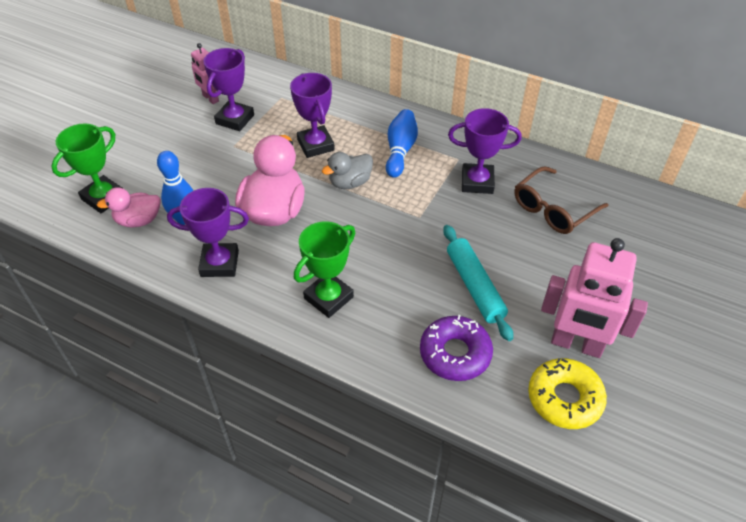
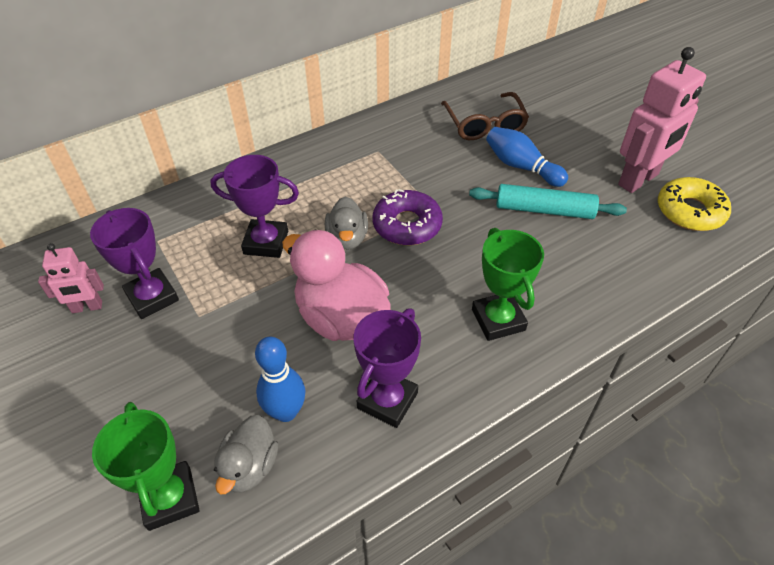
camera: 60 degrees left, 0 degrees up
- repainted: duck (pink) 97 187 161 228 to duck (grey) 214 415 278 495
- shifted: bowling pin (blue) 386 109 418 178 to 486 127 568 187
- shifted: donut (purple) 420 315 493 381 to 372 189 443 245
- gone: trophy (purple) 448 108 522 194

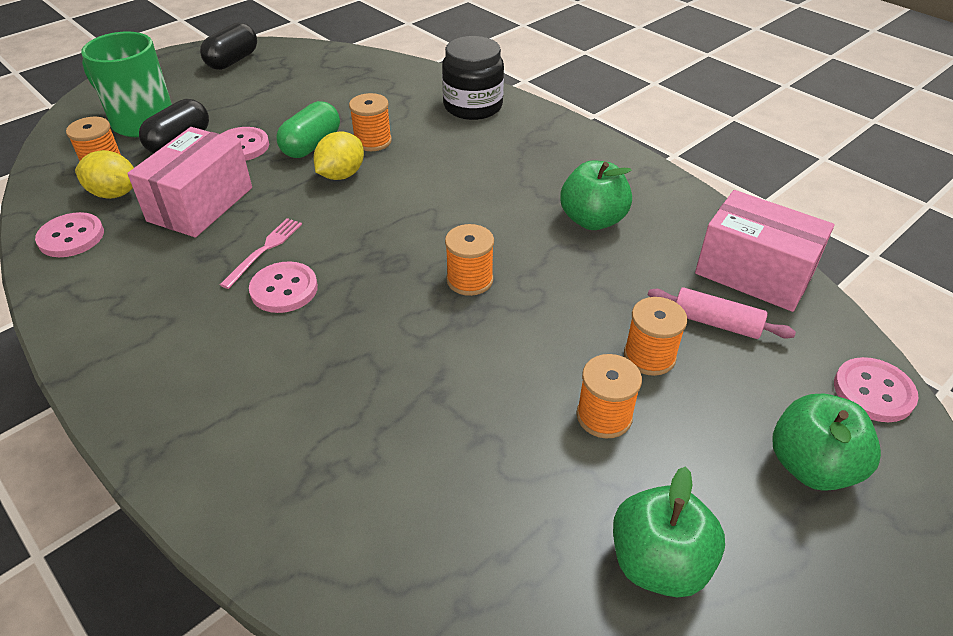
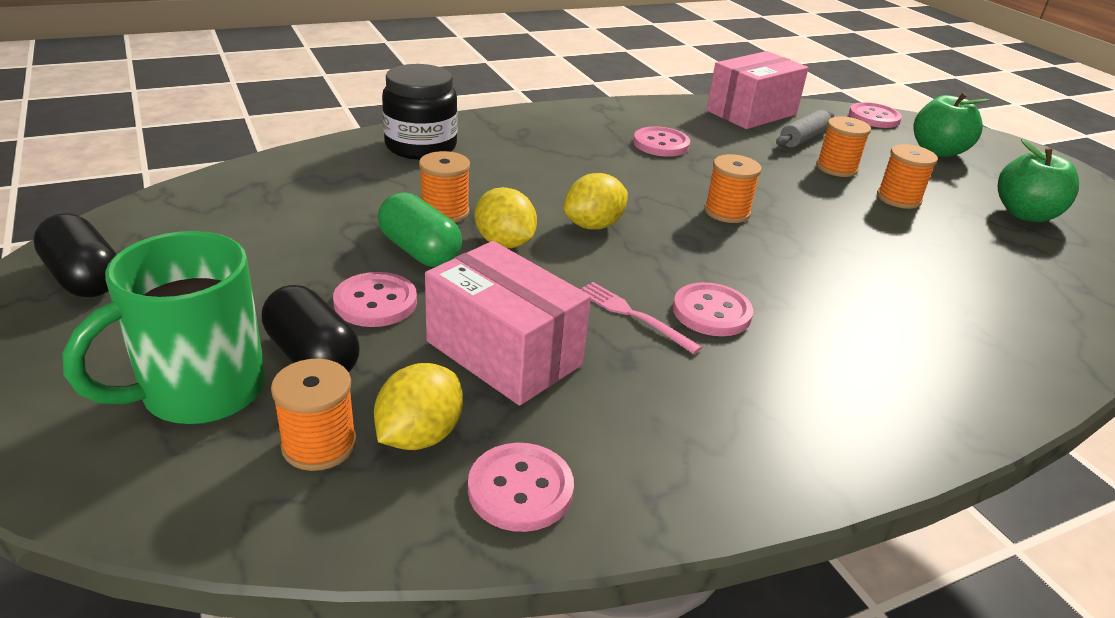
camera: 75 degrees left, 10 degrees down
- swapped: apple (green) 560 160 632 230 to button (pink) 633 126 690 157
- repainted: rolling pin (pink) 648 287 796 339 to rolling pin (grey) 776 110 834 148
- new: lemon (yellow) 564 173 628 230

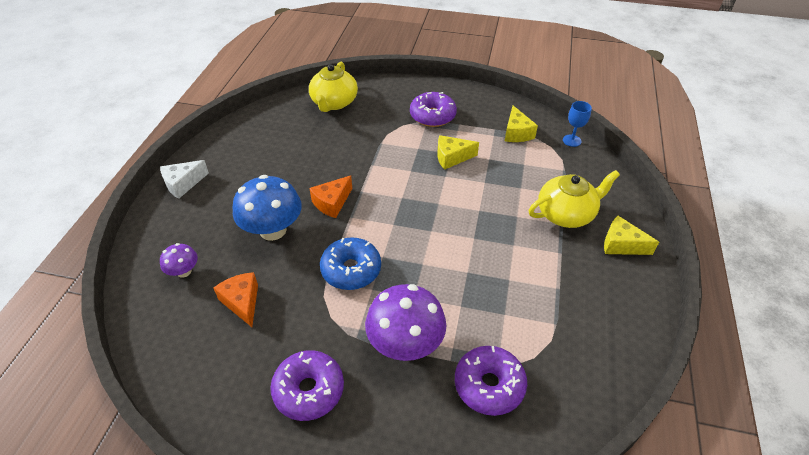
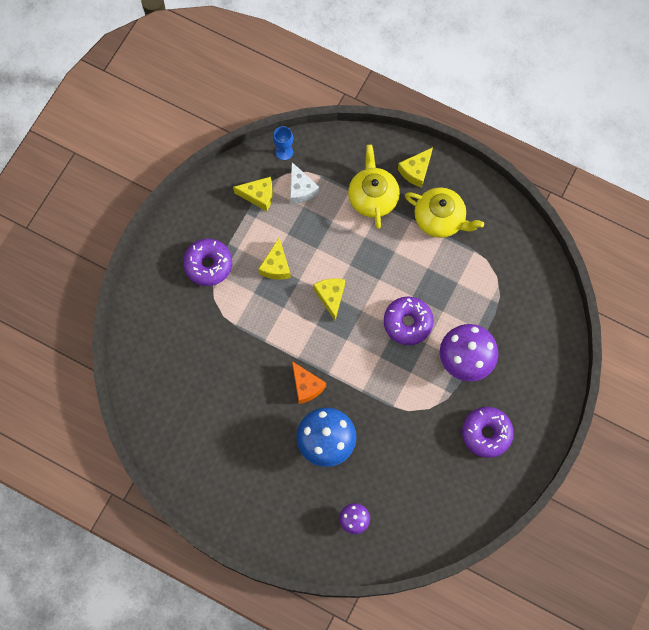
camera: 75 degrees left, 25 degrees up
- shifted: cheese (white) 160 160 209 199 to 290 162 319 204
- gone: cheese (orange) 213 272 258 327
- shifted: teapot (yellow) 309 62 358 112 to 405 187 484 238
- gone: donut (blue) 320 237 381 290
- shifted: donut (purple) 455 346 527 416 to 384 296 434 345
- new: cheese (yellow) 313 279 345 321

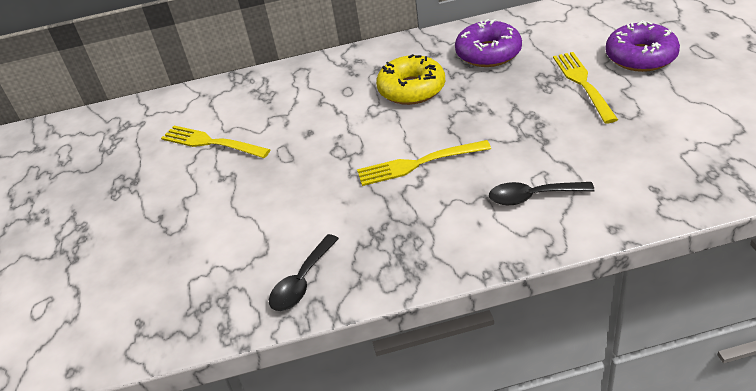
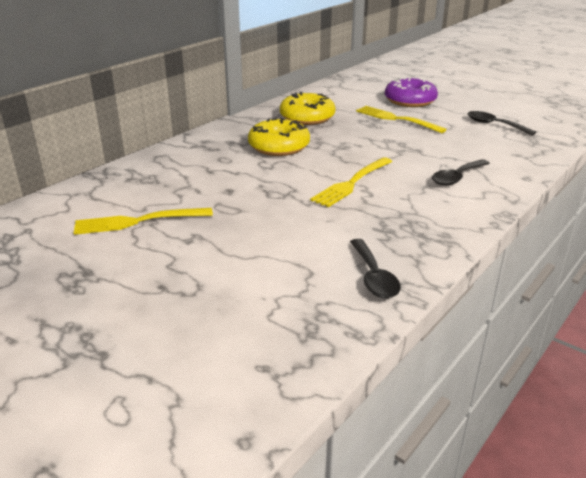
camera: 45 degrees left, 10 degrees down
- repainted: donut (purple) 455 19 522 67 to donut (yellow) 280 92 335 125
- new: spoon (black) 467 111 536 136

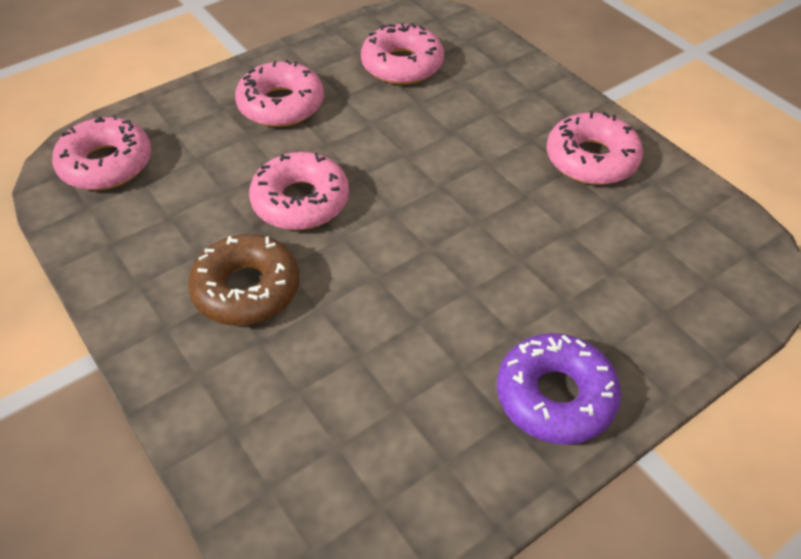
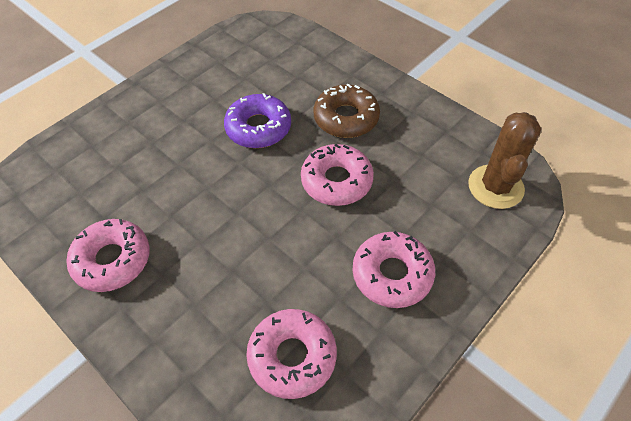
camera: 170 degrees right, 5 degrees up
- swapped: donut (pink) 52 115 152 190 to cactus (brown) 468 112 541 209
- shifted: donut (purple) 497 333 621 445 to 224 93 291 148

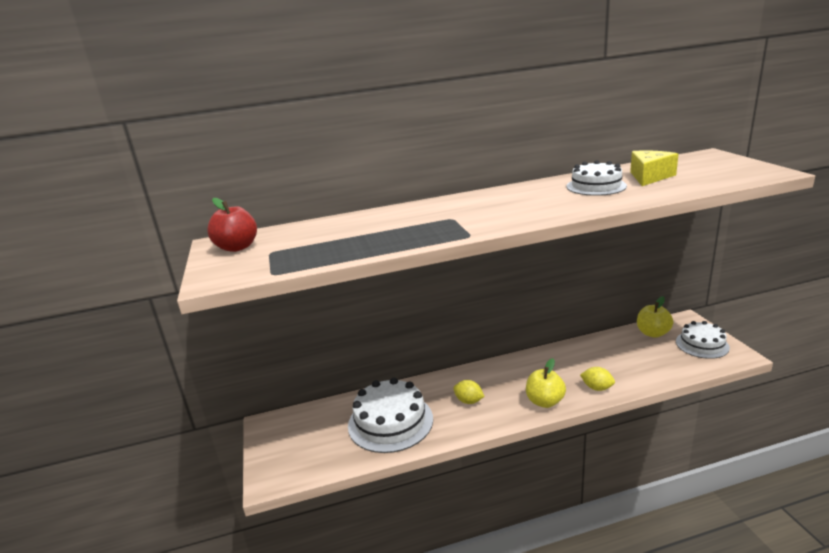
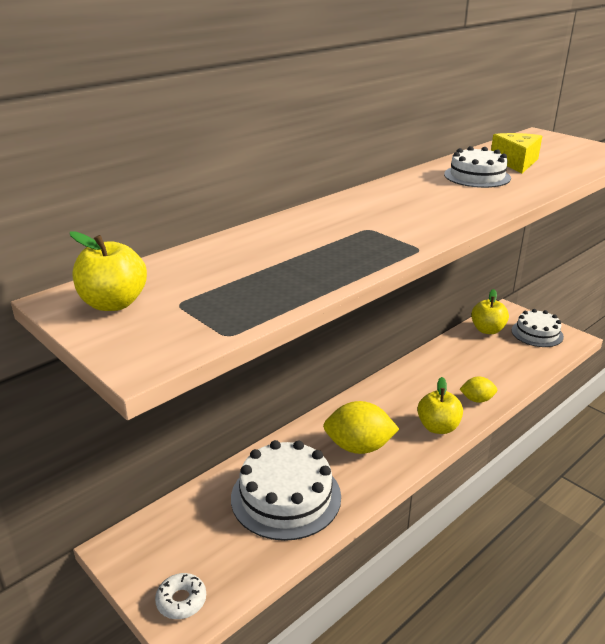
camera: 30 degrees left, 5 degrees up
- repainted: apple (red) 207 198 257 252 to apple (yellow) 70 231 147 311
- scaled: lemon (yellow) 453 380 485 404 = 323 401 399 454 x1.81
- new: donut (white) 155 573 206 619

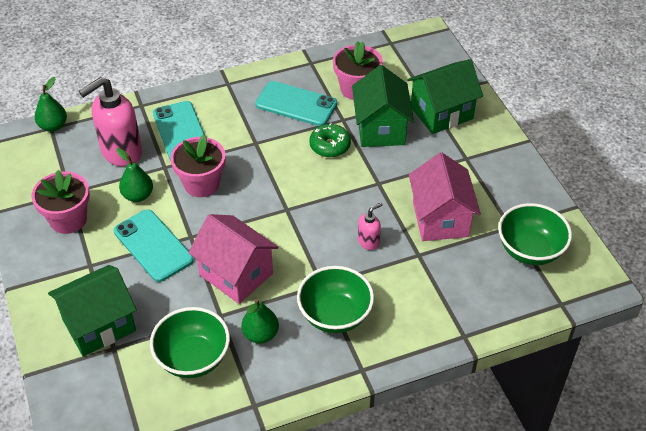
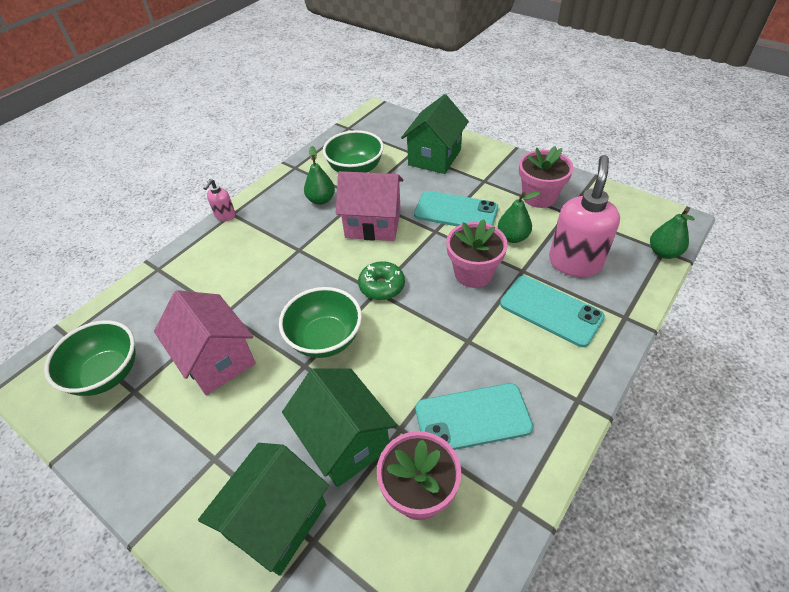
camera: 150 degrees right, 0 degrees up
- shifted: bowl (green) 297 266 374 333 to 279 287 362 358
- shifted: donut (green) 309 123 351 157 to 358 261 405 300
- shifted: soap dispenser (pink) 358 203 383 250 to 203 179 236 221

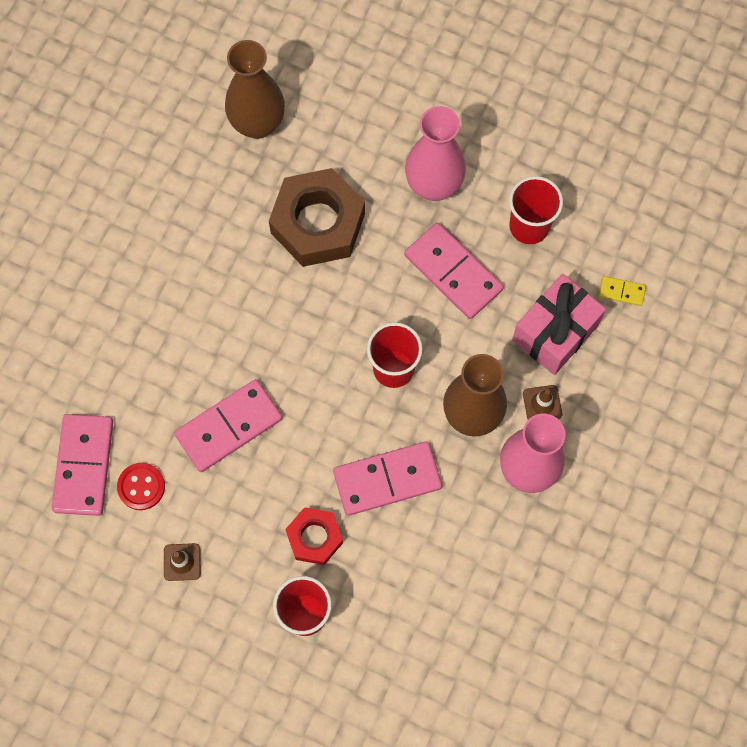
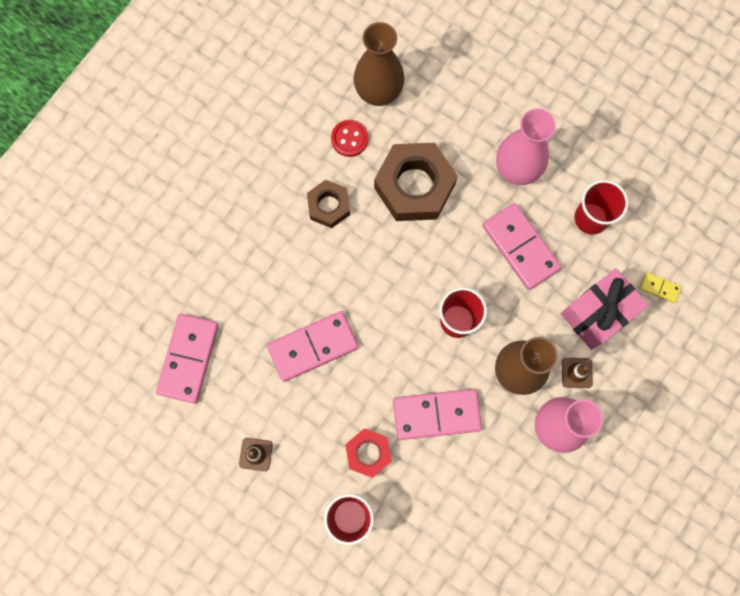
camera: 10 degrees right, 5 degrees up
- shifted: button (red) 117 463 165 510 to 331 120 368 157
- new: nut (brown) 307 180 350 228

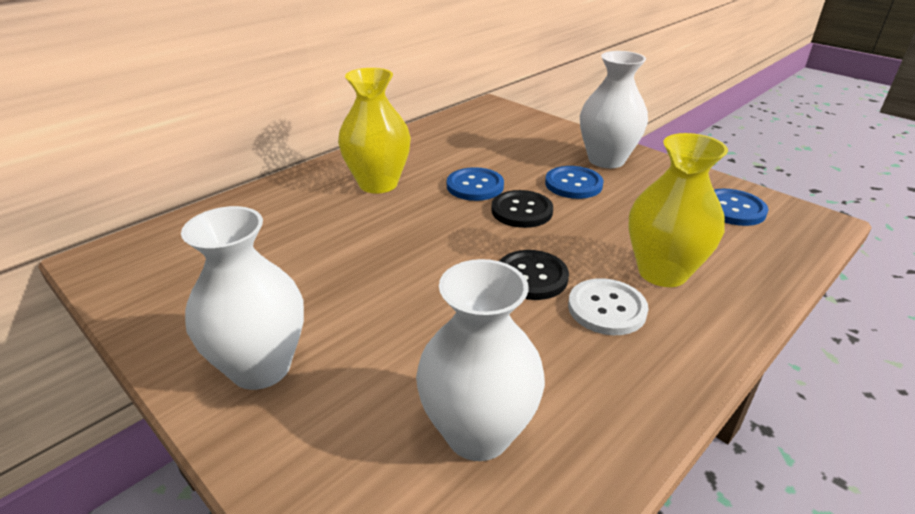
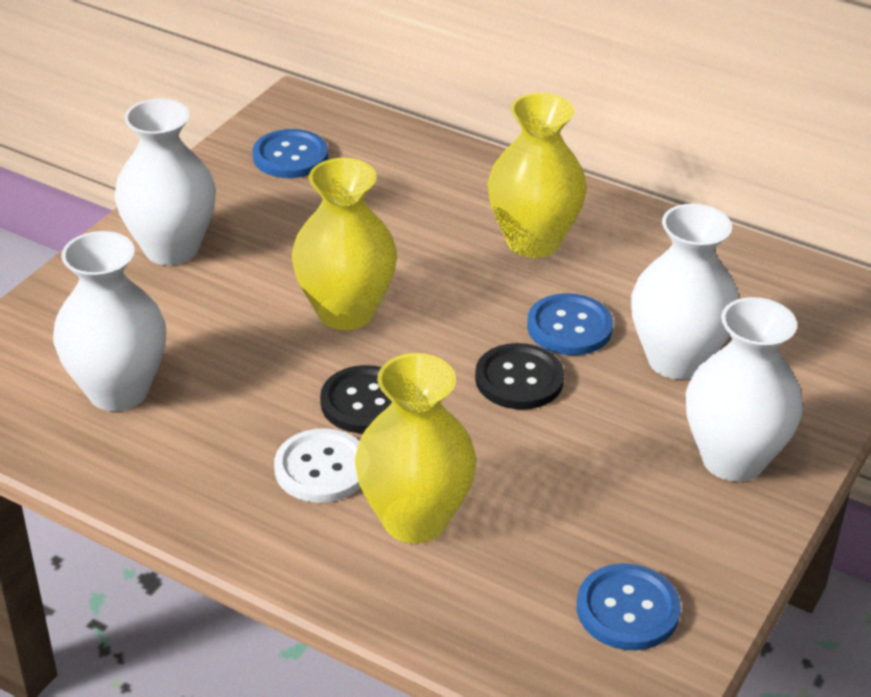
camera: 75 degrees right, 5 degrees up
- shifted: button (blue) 545 166 604 199 to 252 129 328 178
- new: vase (yellow) 292 158 397 330
- new: vase (white) 631 204 739 380

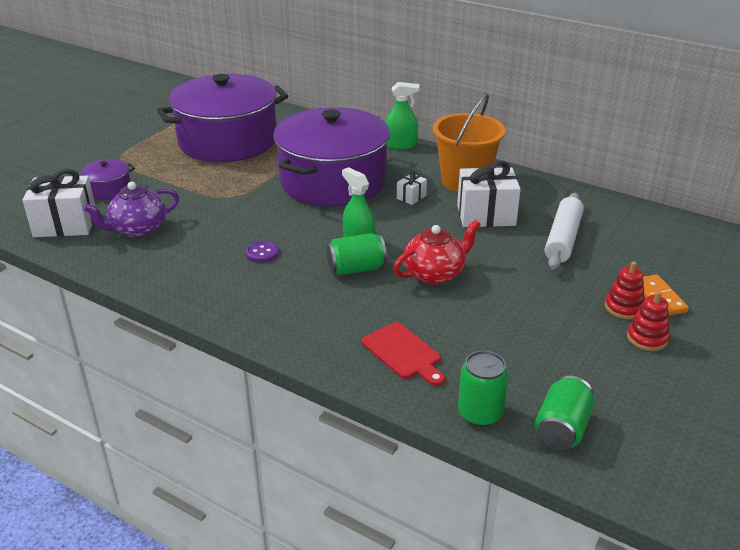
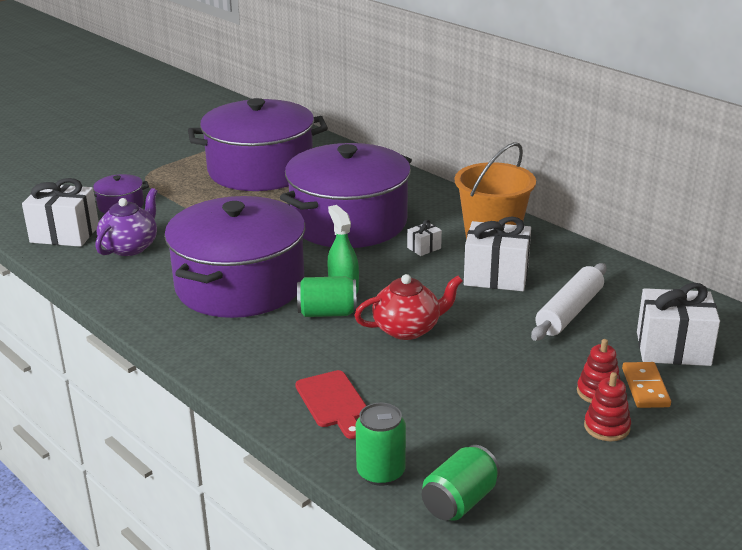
camera: 15 degrees right, 5 degrees down
- rotated: teapot (purple) 83 182 179 237 = 95 188 157 256 135 degrees clockwise
- swapped: button (purple) 245 241 279 263 to pot (purple) 164 196 305 318
- gone: spray bottle (green) 385 82 420 150
- new: gift (white) 637 283 720 366

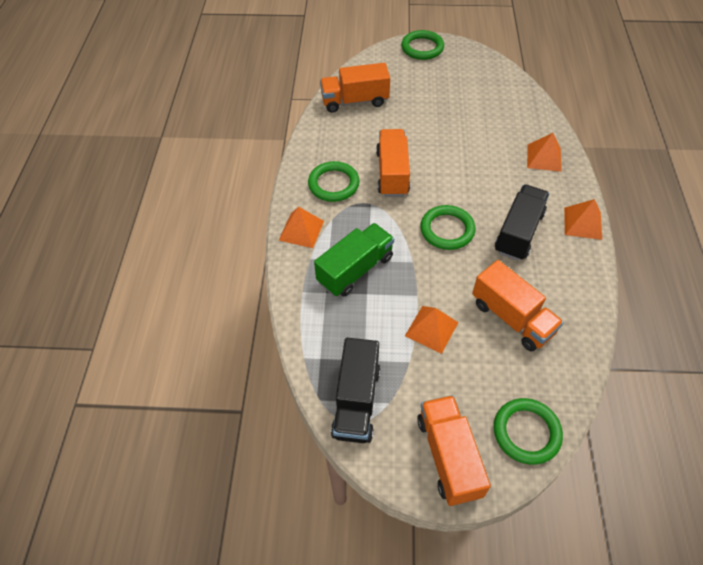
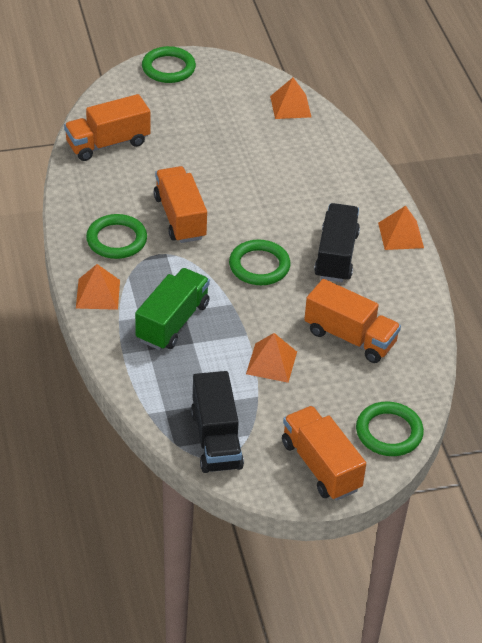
camera: 20 degrees left, 10 degrees down
- shifted: pyramid (orange) 527 133 562 172 to 270 77 311 119

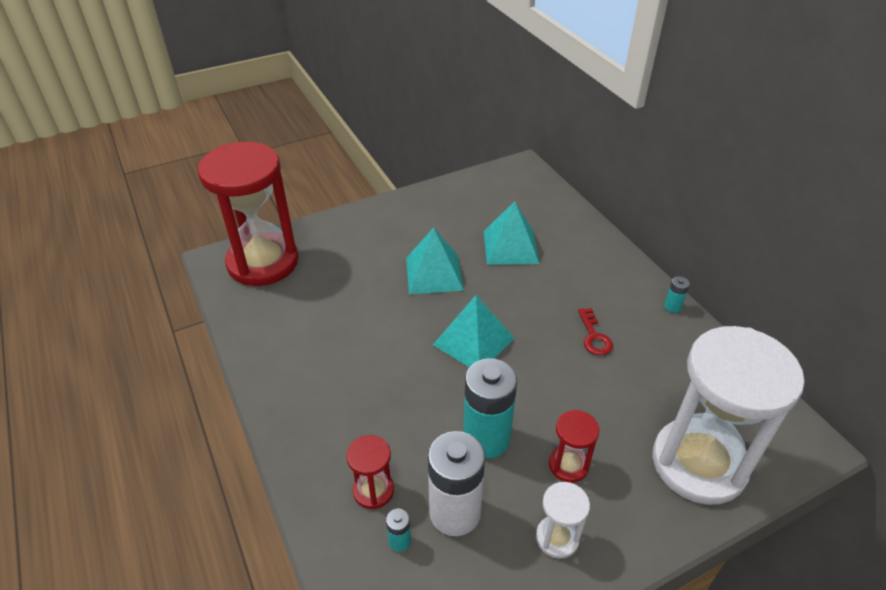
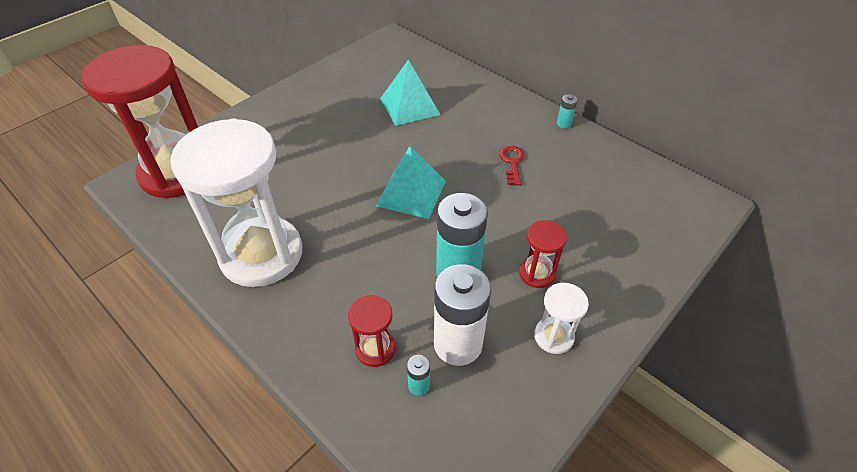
camera: 20 degrees left, 5 degrees up
- gone: pyramid (turquoise) 406 227 464 294
- rotated: key (red) 578 308 613 355 = 499 146 525 185 150 degrees counterclockwise
- shifted: hourglass (white) 653 326 805 505 to 170 118 302 287

